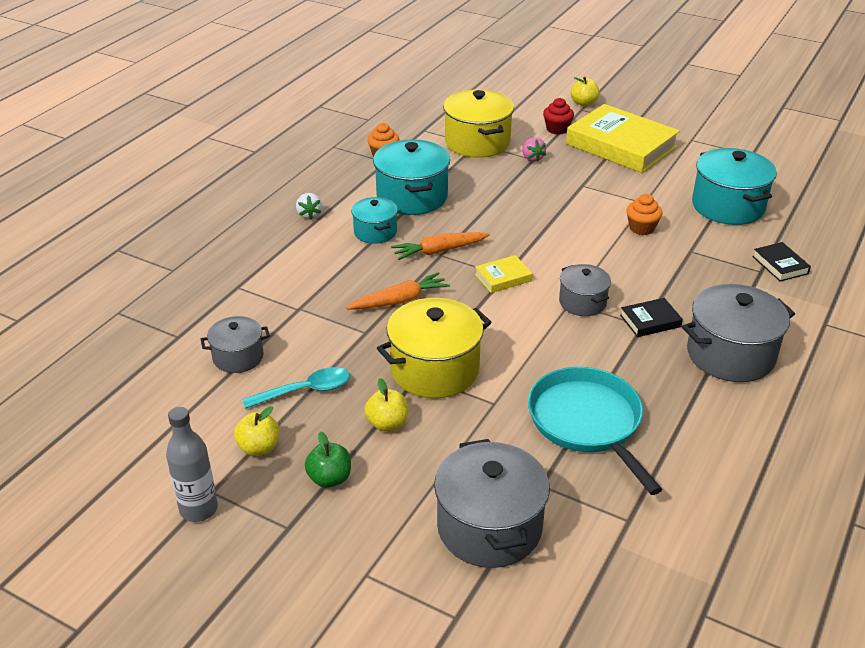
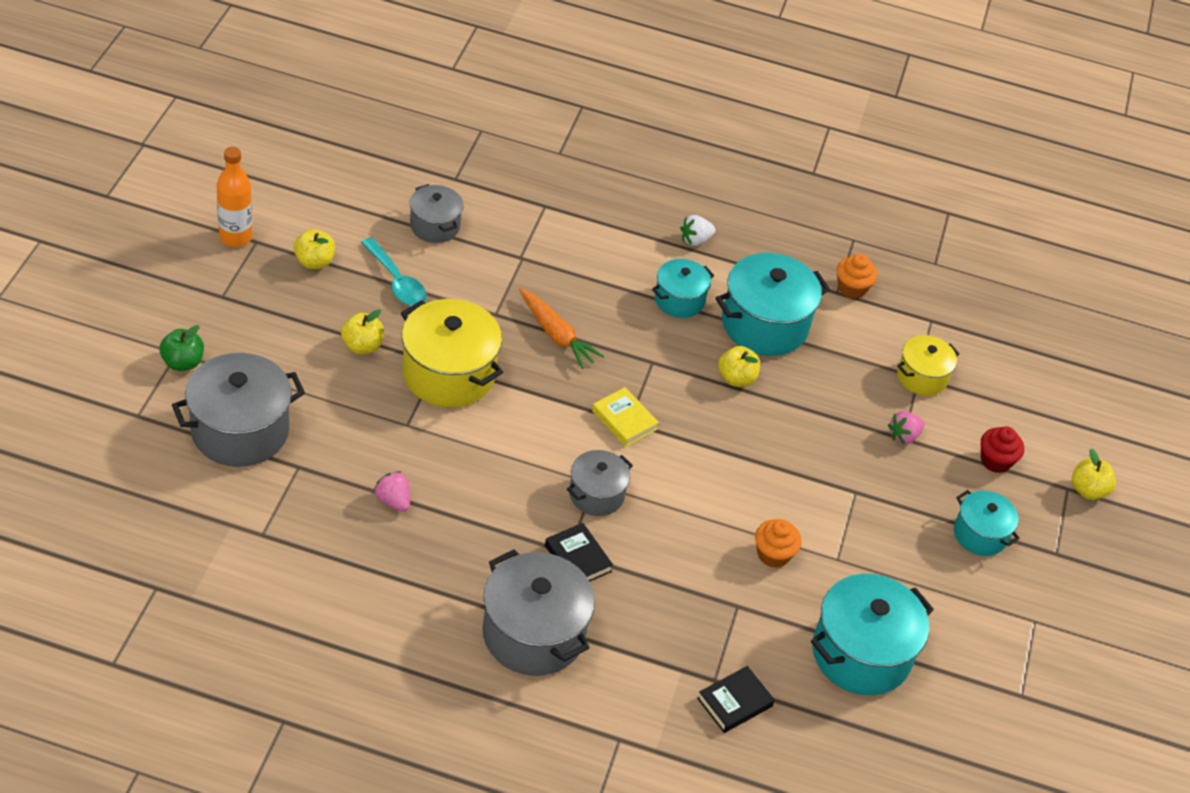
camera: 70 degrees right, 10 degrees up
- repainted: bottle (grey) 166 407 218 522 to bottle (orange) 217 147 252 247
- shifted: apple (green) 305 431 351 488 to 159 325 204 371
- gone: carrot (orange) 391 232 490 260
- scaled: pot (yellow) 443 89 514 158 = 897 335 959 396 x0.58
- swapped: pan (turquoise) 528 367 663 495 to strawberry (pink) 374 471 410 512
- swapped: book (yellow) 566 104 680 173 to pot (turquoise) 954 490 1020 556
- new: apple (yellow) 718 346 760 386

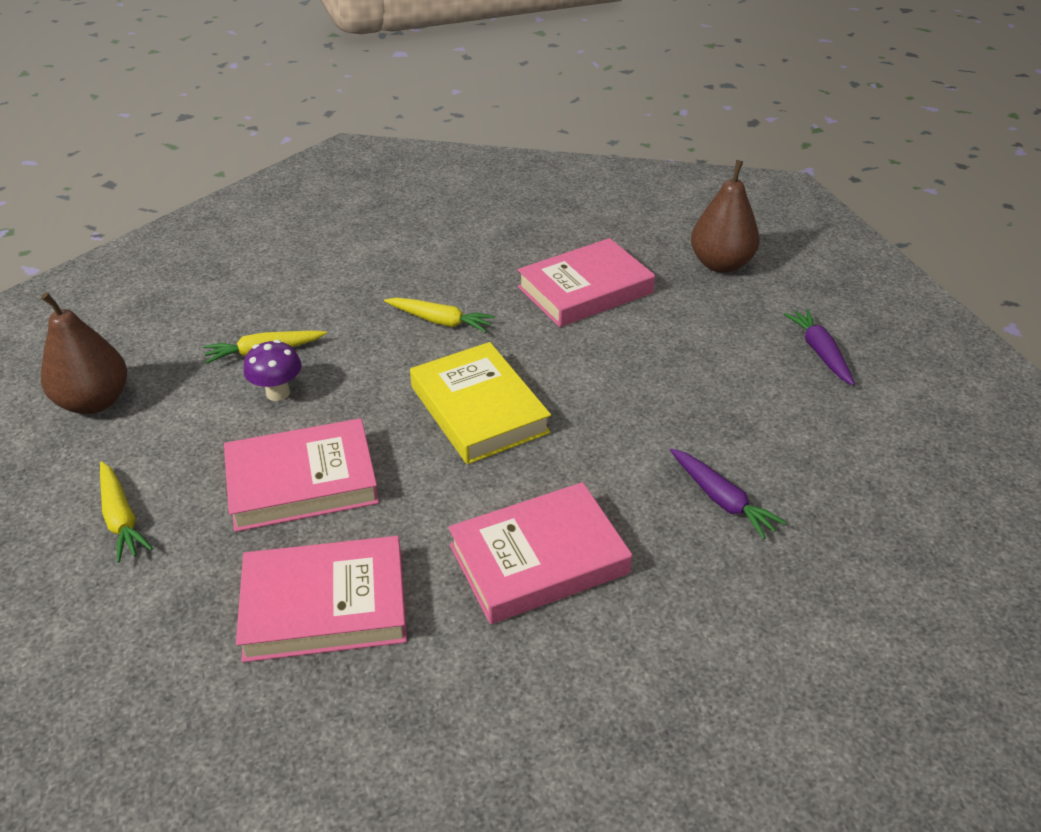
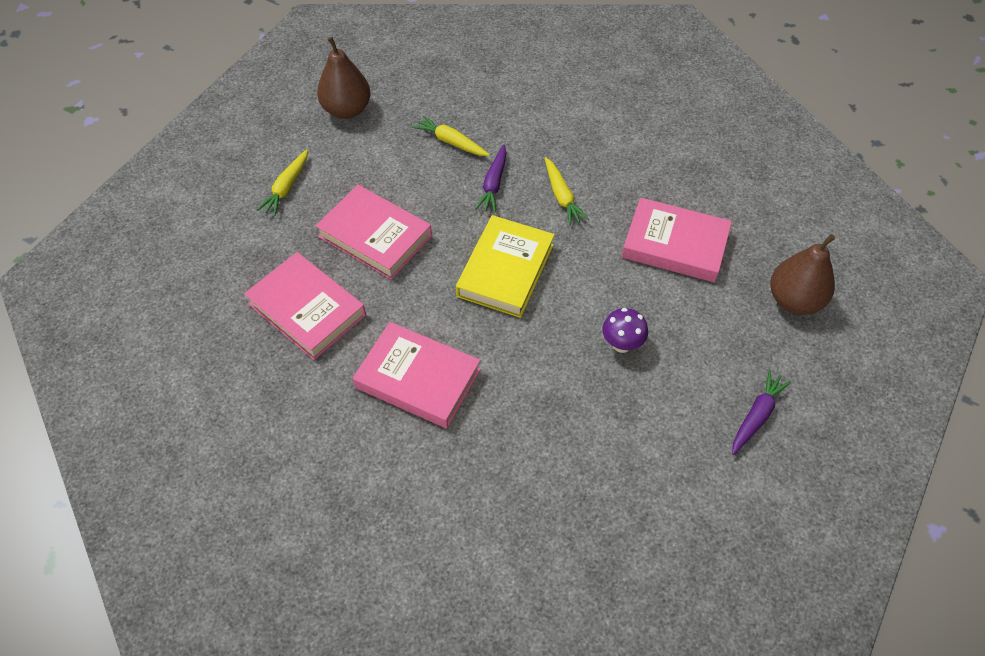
camera: 50 degrees right, 15 degrees up
- shifted: mushroom (purple) 244 340 302 401 to 602 308 648 353
- shifted: carrot (purple) 670 448 786 539 to 475 144 506 213

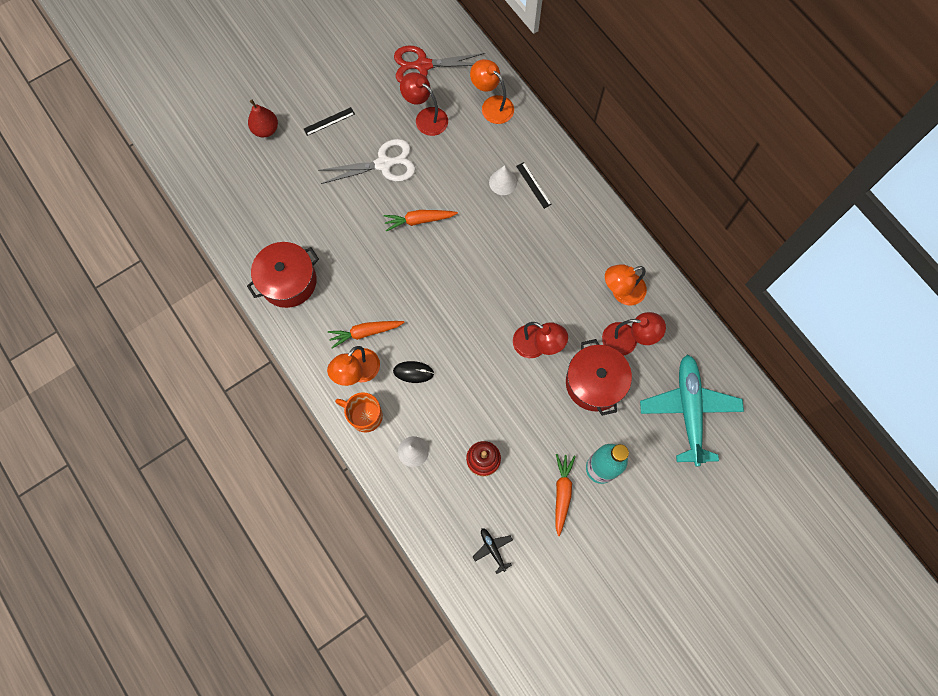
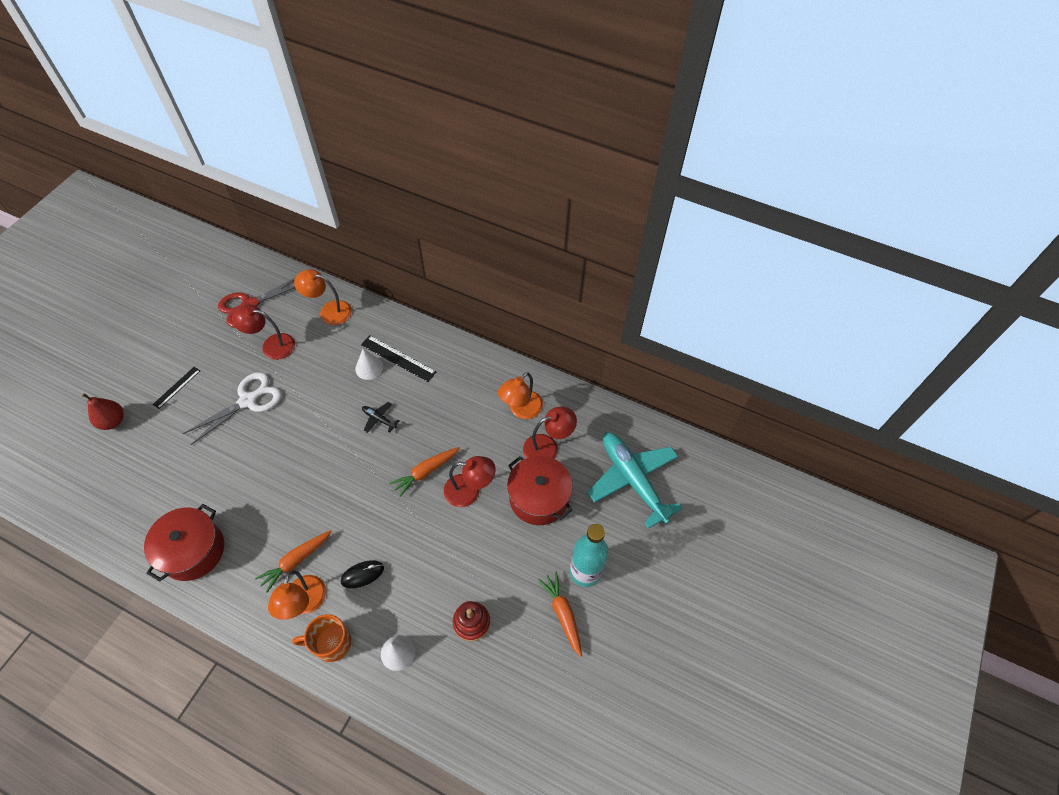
camera: 30 degrees left, 15 degrees down
- shifted: carrot (orange) 384 210 458 232 to 390 447 460 497
- shifted: plane (black) 473 528 513 574 to 362 402 399 433
- scaled: ruler (black) 516 162 552 209 = 361 335 436 382 x1.59

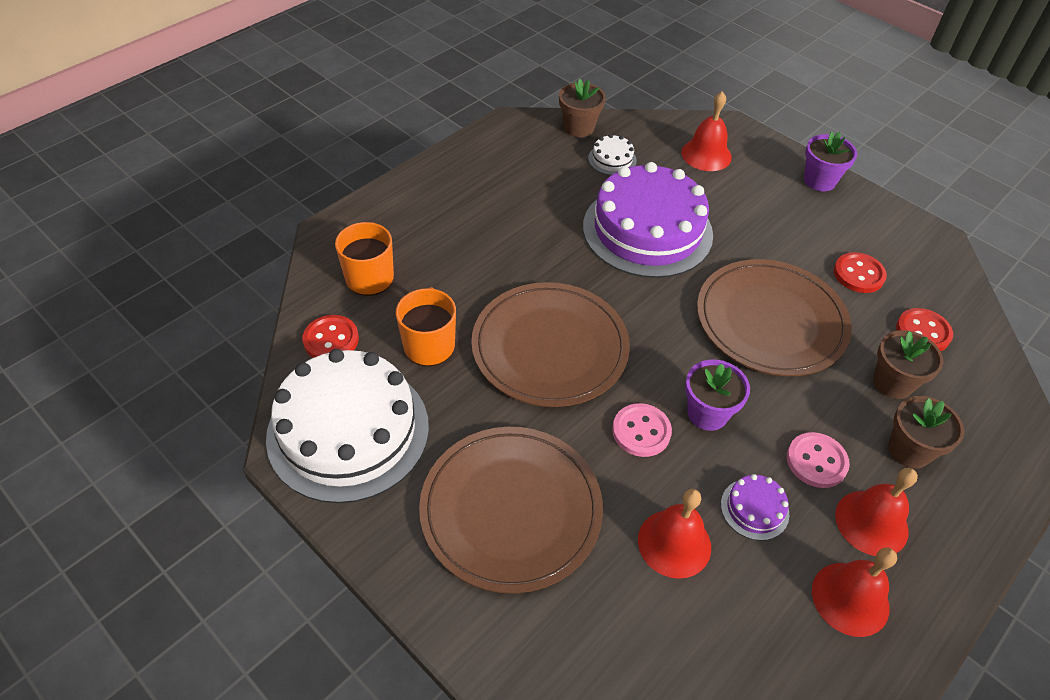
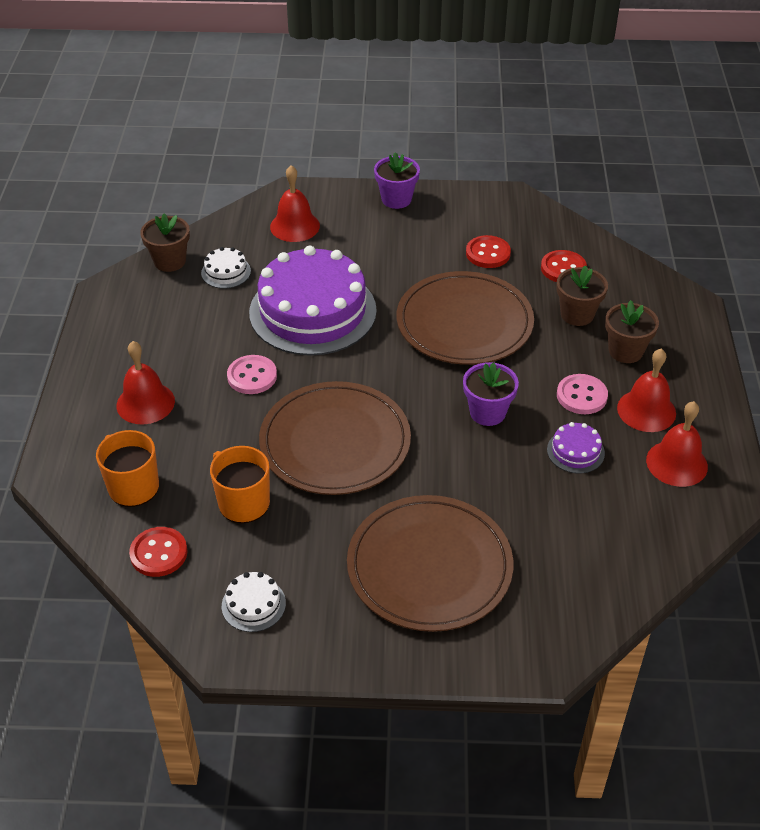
camera: 40 degrees left, 5 degrees down
- scaled: cake (white) 266 349 429 503 = 222 572 286 632 x0.40
- shifted: button (pink) 612 403 672 457 to 227 355 277 394
- shifted: bell (red) 638 489 711 579 to 117 341 175 424

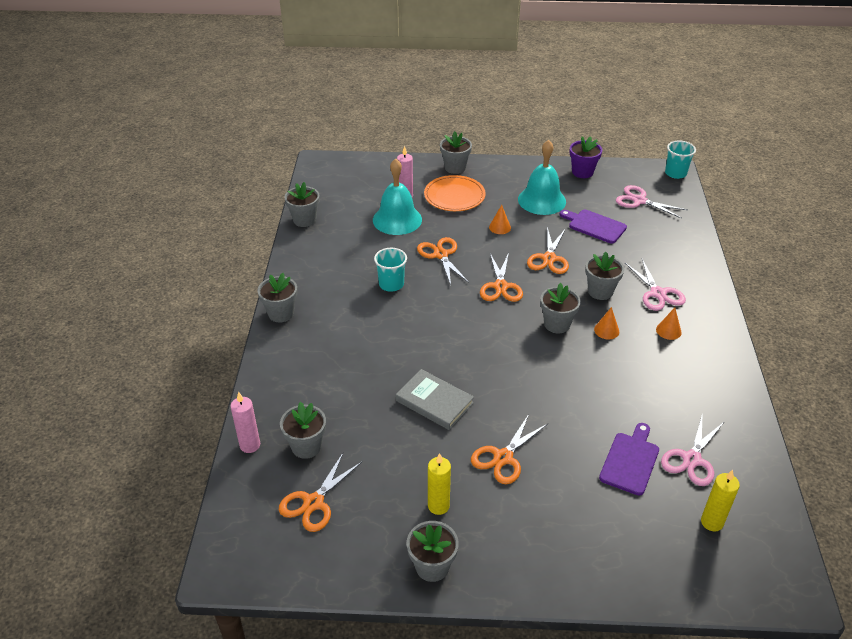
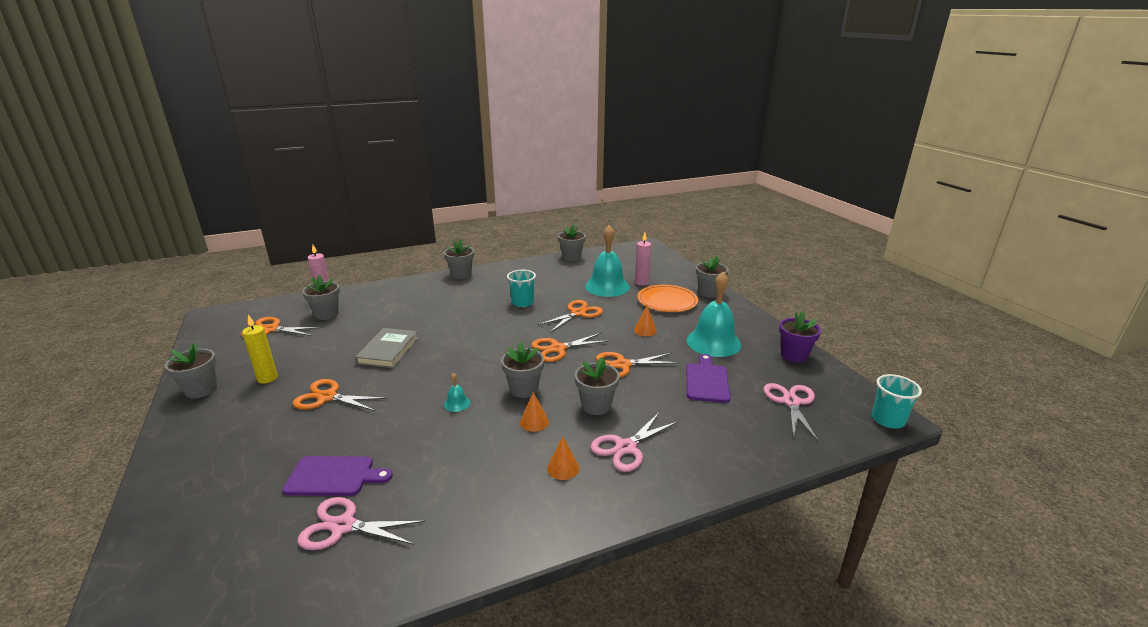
camera: 65 degrees right, 15 degrees down
- gone: candle (yellow) 701 470 740 532
- new: bell (turquoise) 444 373 470 412

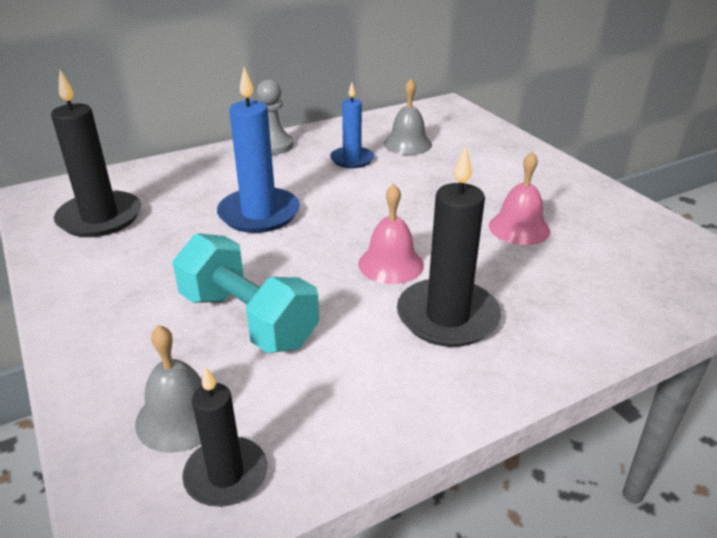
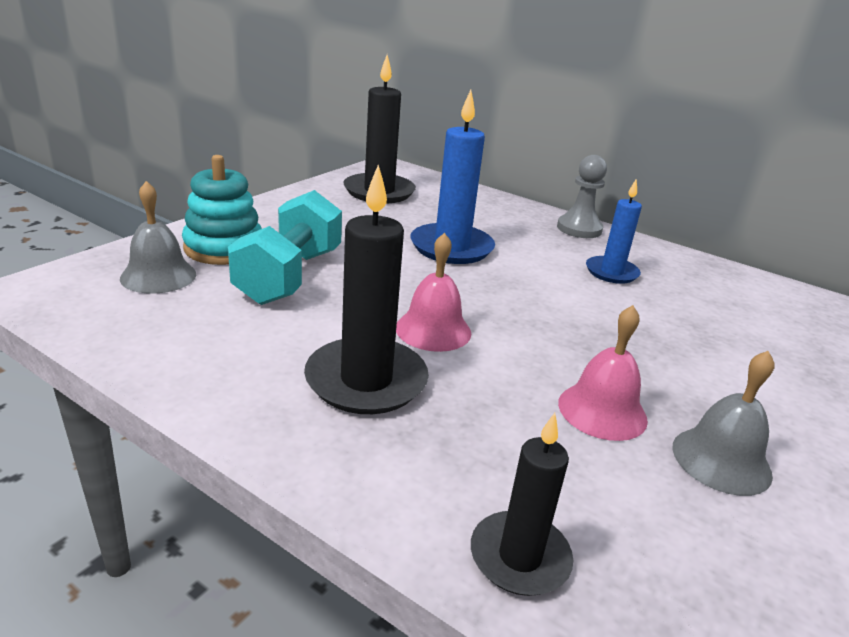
camera: 60 degrees right, 5 degrees down
- shifted: candle (black) 182 366 267 507 to 471 413 573 596
- shifted: bell (grey) 384 79 432 155 to 672 351 775 496
- new: stacking toy (turquoise) 182 155 262 265

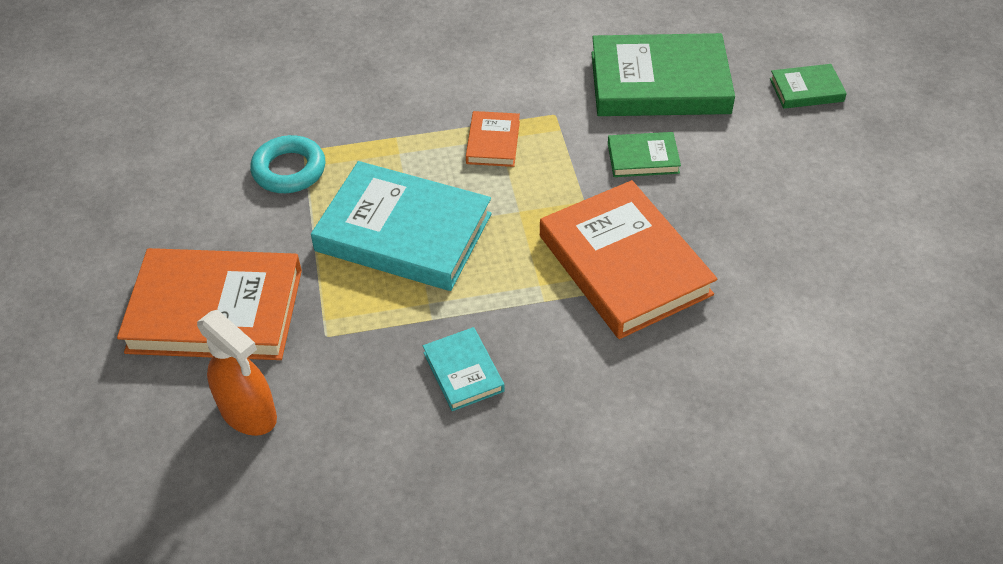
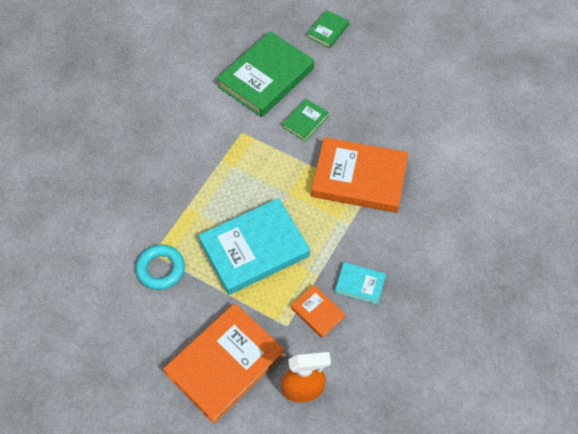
camera: 50 degrees left, 10 degrees up
- shifted: book (orange) 466 111 520 167 to 291 285 345 338

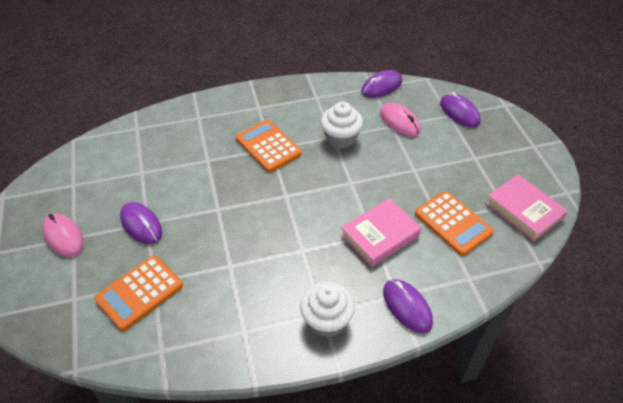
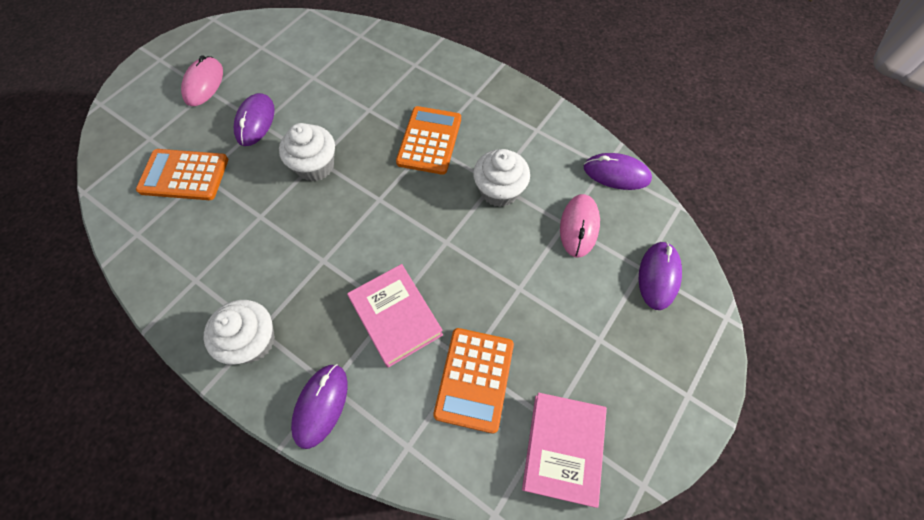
camera: 50 degrees right, 15 degrees up
- rotated: book (pink) 341 198 421 267 = 347 264 443 368 45 degrees clockwise
- new: cupcake (white) 279 123 335 181

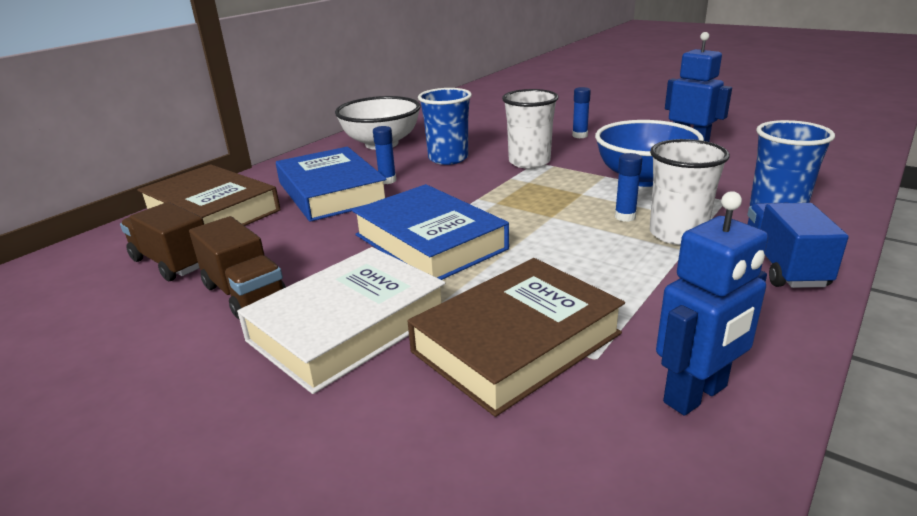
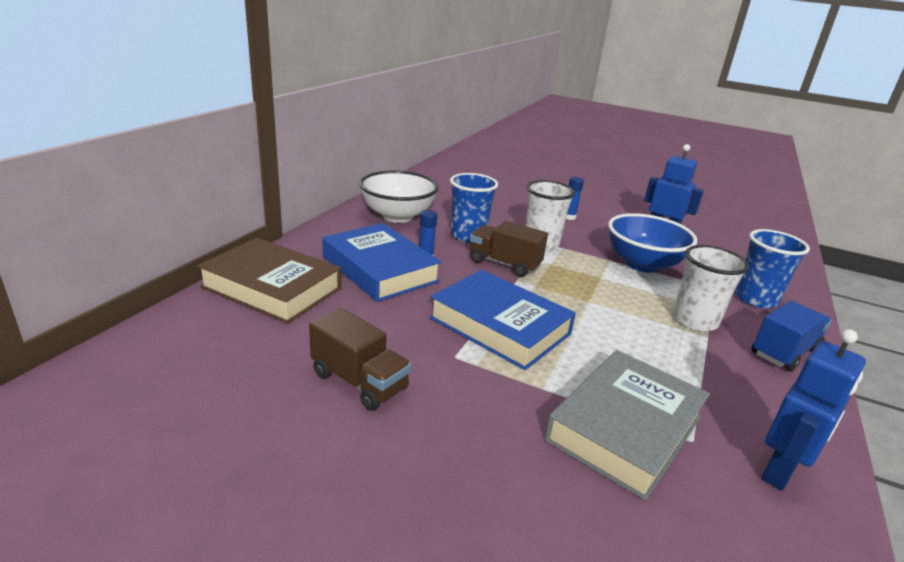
camera: 15 degrees left, 0 degrees up
- shifted: truck (brown) 120 202 204 281 to 470 221 548 277
- gone: book (white) 237 247 445 394
- repainted: book (brown) 407 258 625 417 to book (grey) 544 350 710 501
- gone: glue stick (blue) 615 153 642 222
- rotated: truck (blue) 747 203 849 288 = 751 301 831 372 60 degrees clockwise

